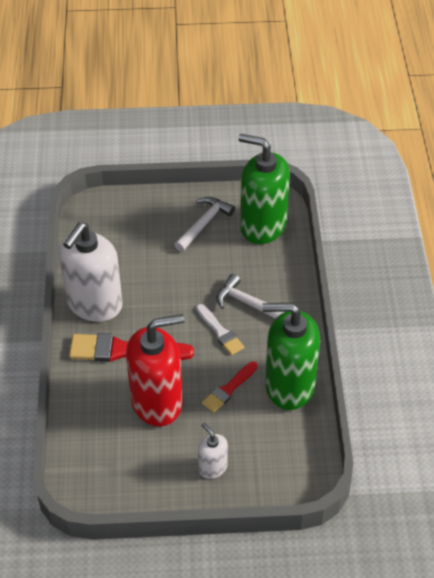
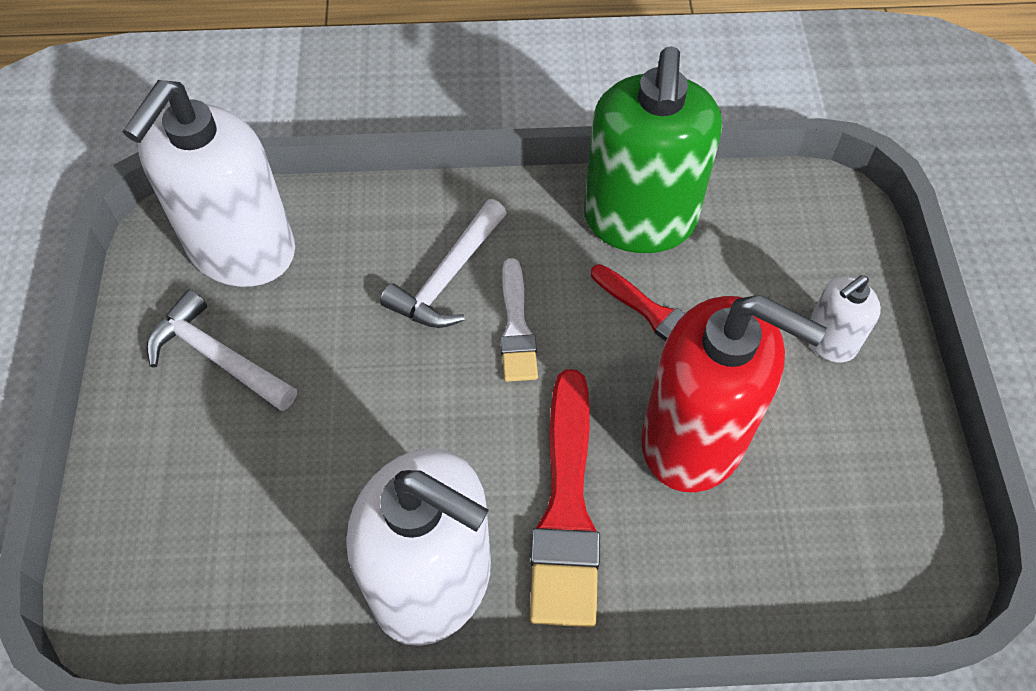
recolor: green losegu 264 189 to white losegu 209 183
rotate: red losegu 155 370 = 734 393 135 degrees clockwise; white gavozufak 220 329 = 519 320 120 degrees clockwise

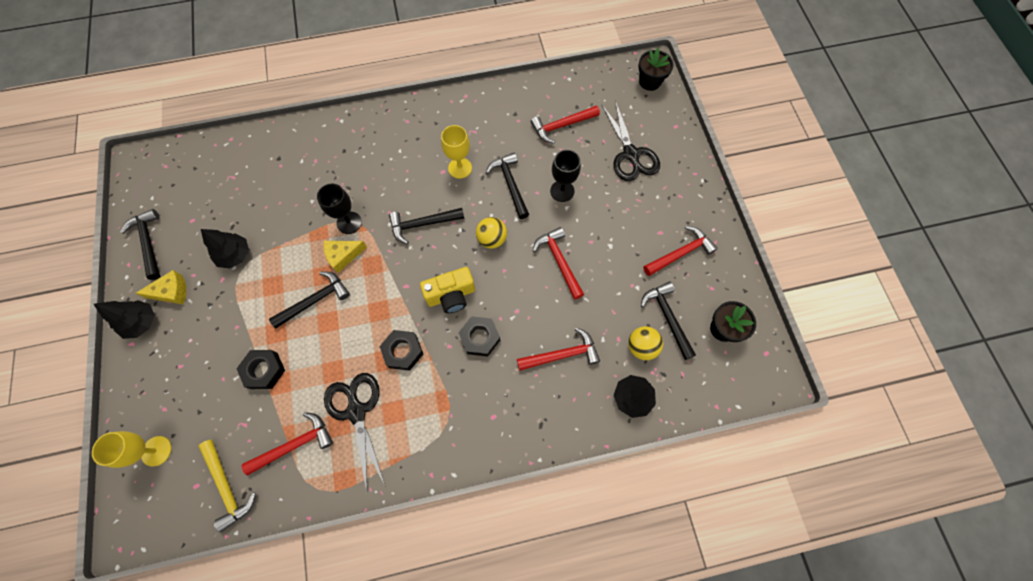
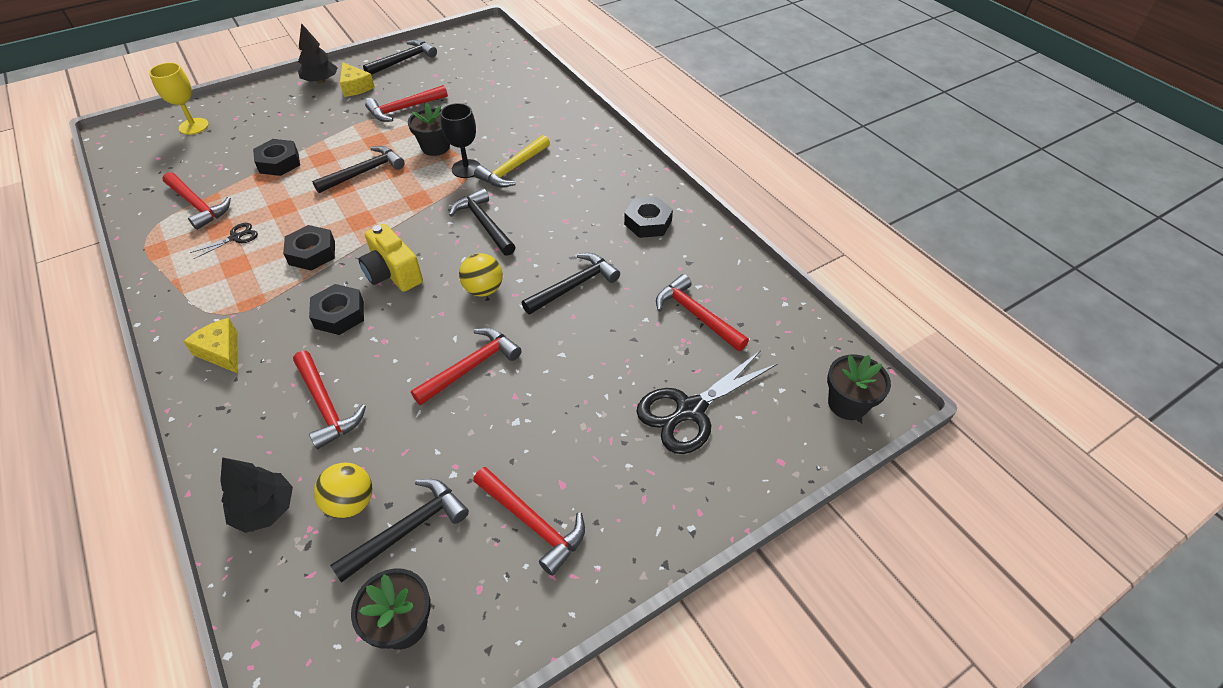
delete: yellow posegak 456 152; black posegak 565 176
insert: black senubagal 429 129; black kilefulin 648 217
move: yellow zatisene 227 486 to 512 161; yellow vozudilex 345 257 to 210 345
replace: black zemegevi 225 248 to red zatisene 406 103
rotate: black zatisene 309 300 = 358 169 75 degrees counterclockwise
resize: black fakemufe 355 432 = 224 241 x0.48

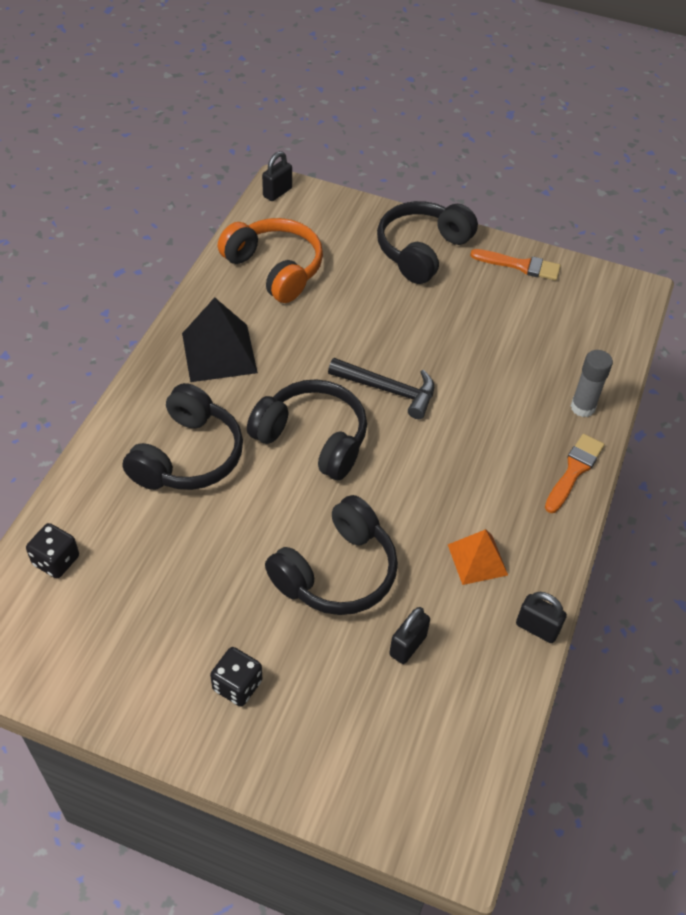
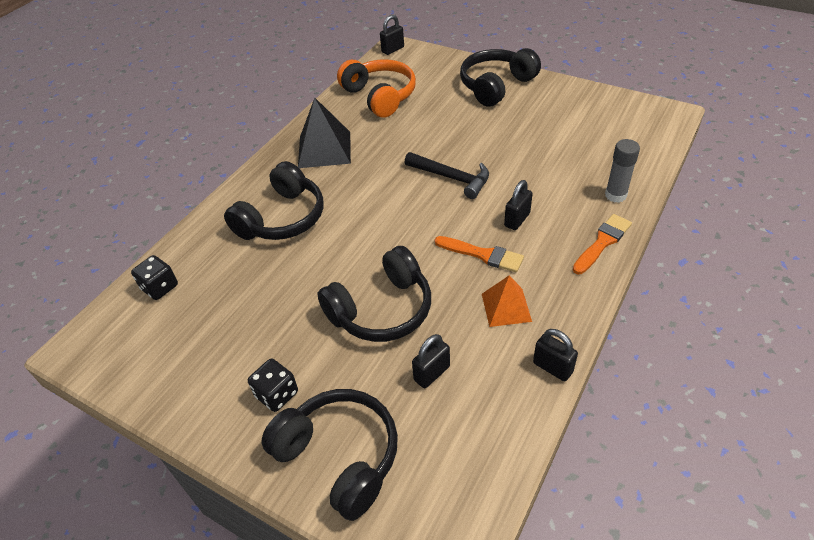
insert: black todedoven 518 205
move: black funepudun 307 429 to 329 455; orange gavozufak 515 265 to 479 254

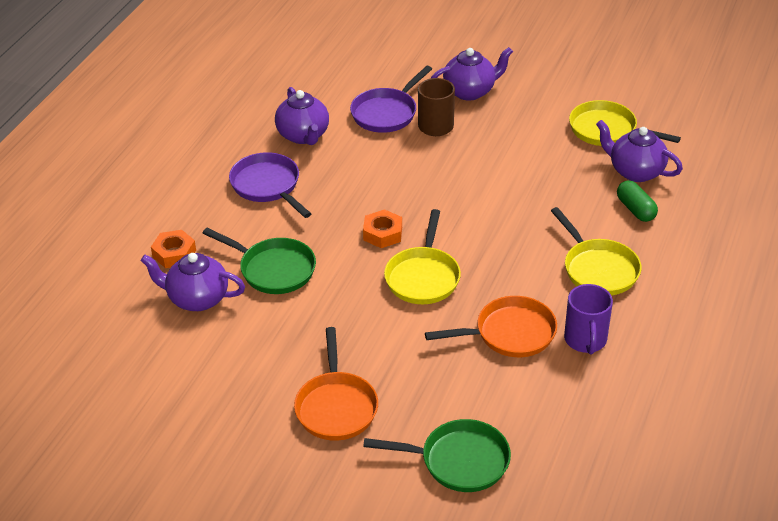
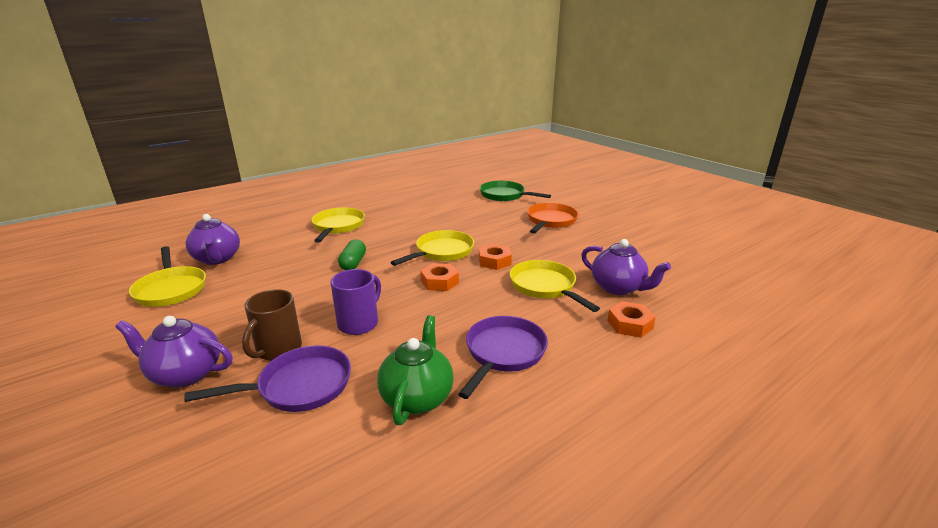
delete: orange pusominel 491 326
insert: orange kilefulin 495 257
move: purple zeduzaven 588 319 to 355 302; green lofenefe 637 201 to 352 254
recolor: green pusominel 259 261 to yellow pusominel 555 286; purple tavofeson 302 116 to green tavofeson 415 370
rotate: purple pusominel 270 185 = 503 357 150 degrees counterclockwise

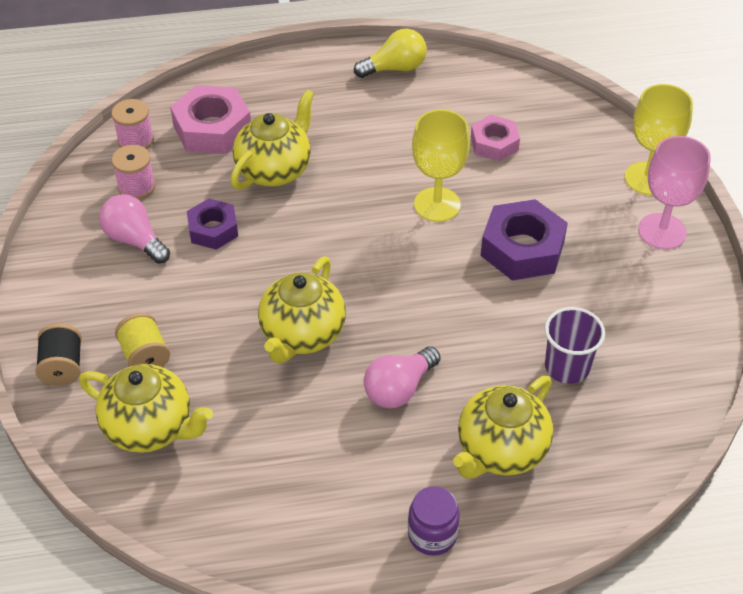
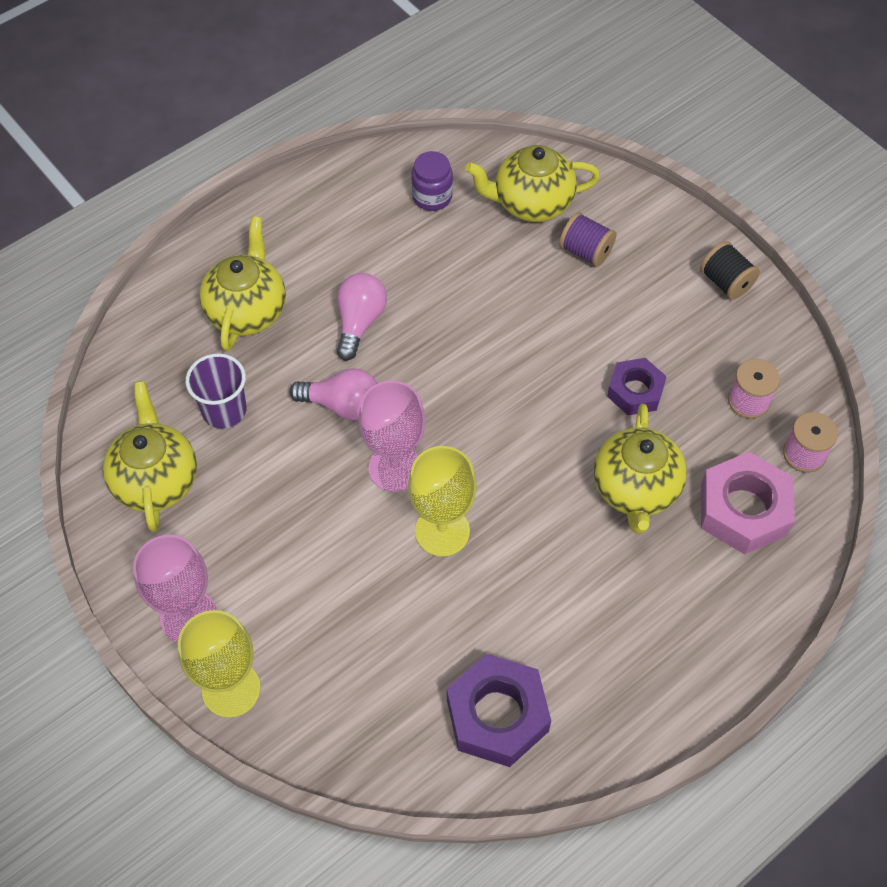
delete: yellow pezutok 390 53; pink kilefulin 495 138
insert: pink posegak 392 436
move: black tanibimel 58 355 to 730 270; pink pezutok 134 229 to 334 394; yellow tavofeson 302 310 to 150 456; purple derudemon 434 521 to 432 181; purple kilefulin 524 239 to 499 710
recolor: yellow tanibimel 142 340 to purple tanibimel 588 239

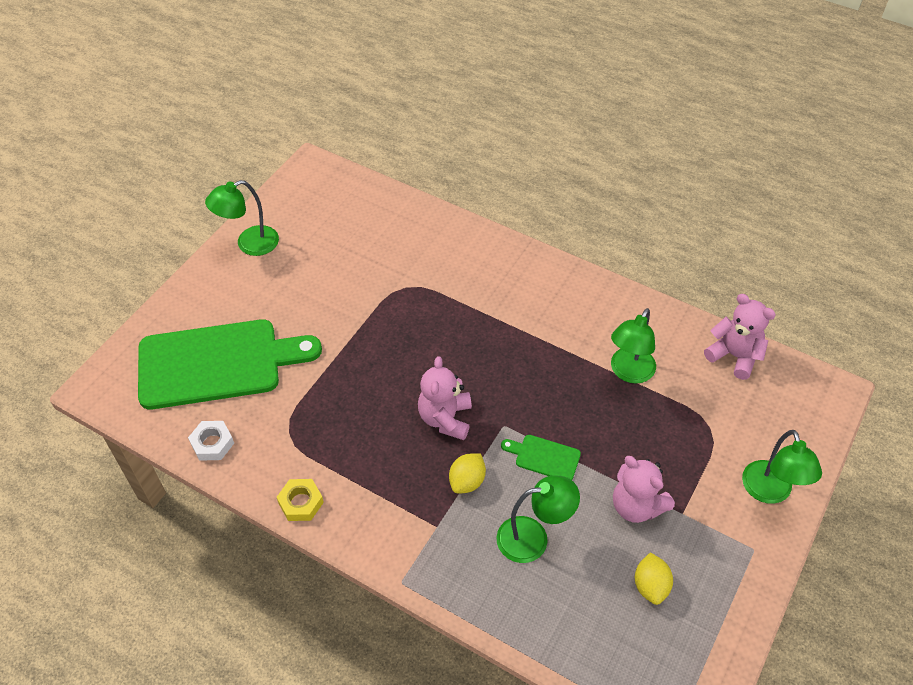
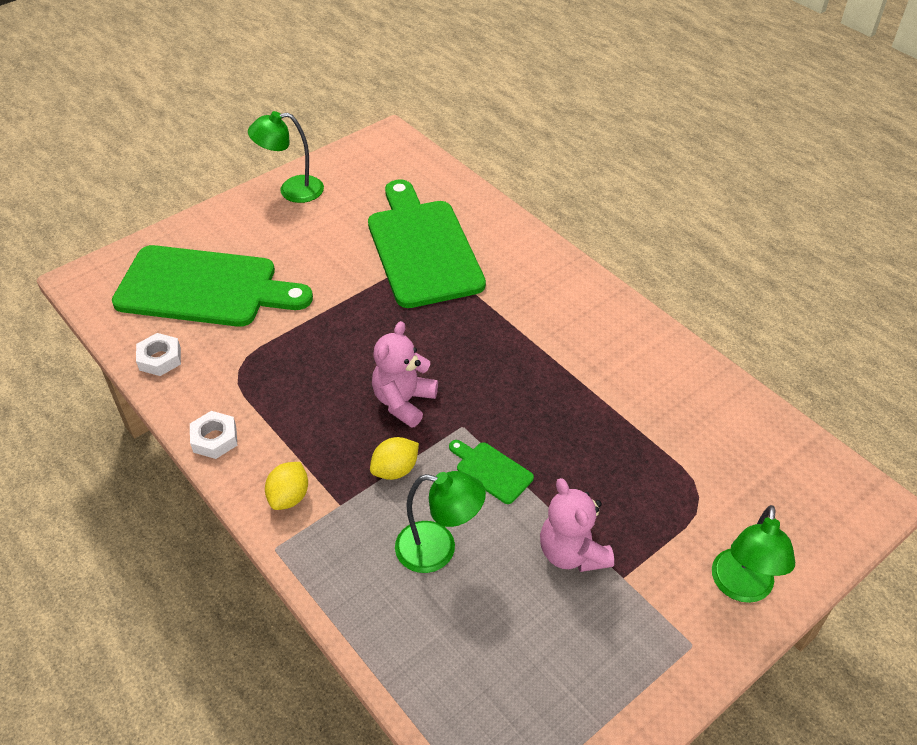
delete: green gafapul 633 346; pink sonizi 740 337
insert: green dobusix 427 243
move: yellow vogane 654 578 to 286 486
recolor: yellow kilefulin 300 500 to white kilefulin 214 435

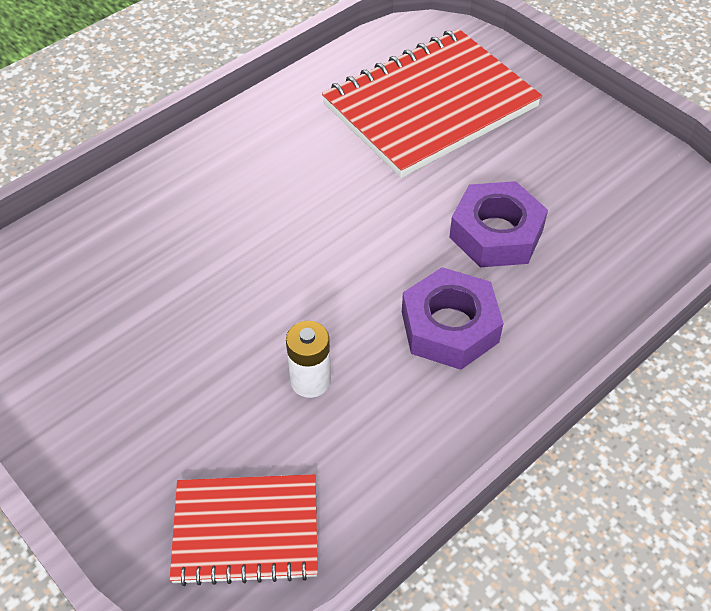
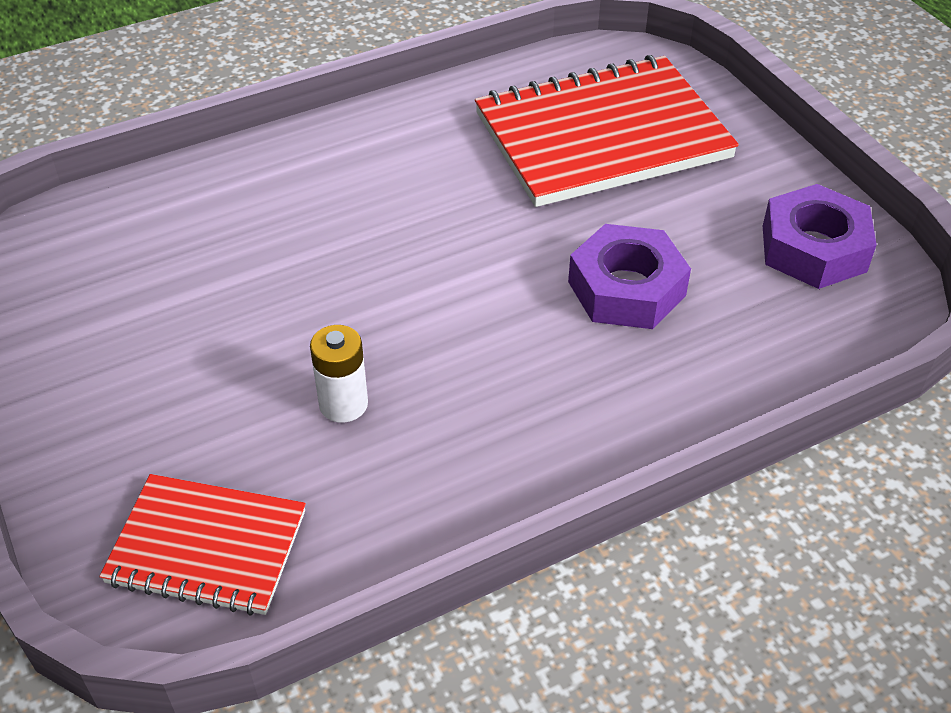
move: purple kilefulin 453 318 to 819 236

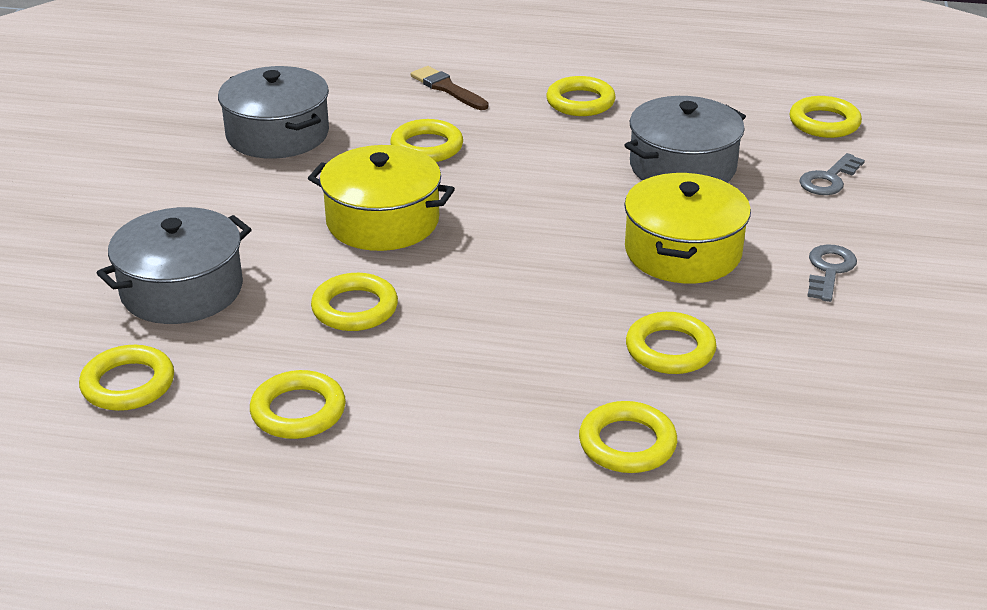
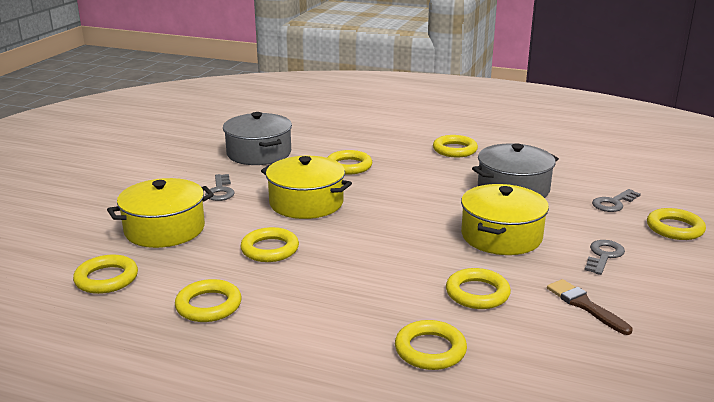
insert: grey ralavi 220 187
move: brown gavozufak 450 88 to 589 307; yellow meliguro 826 117 to 676 224
recolor: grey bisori 174 265 to yellow bisori 160 213

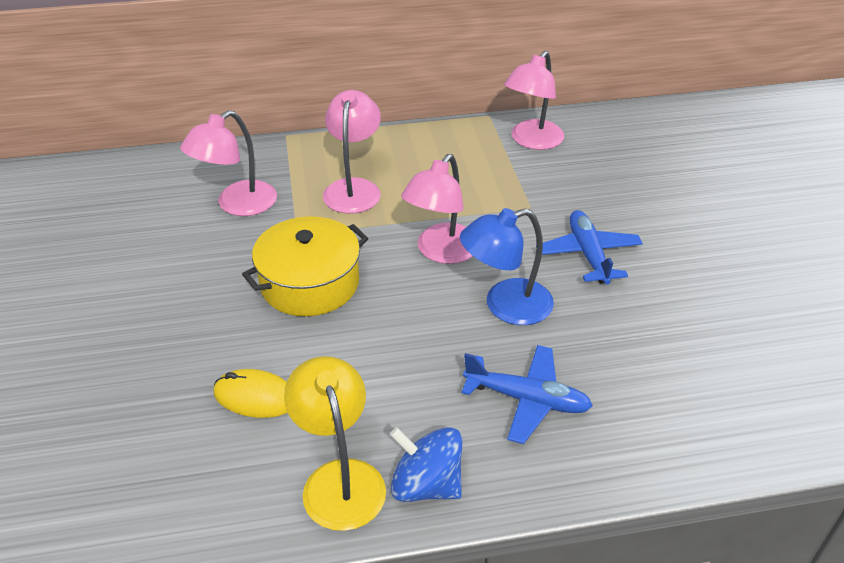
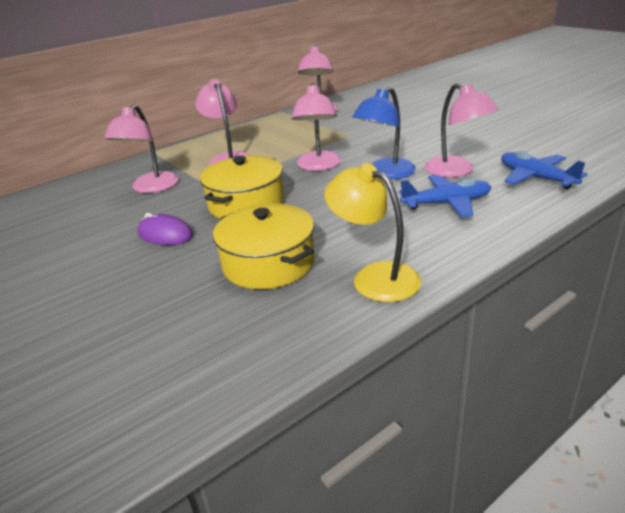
delete: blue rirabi 426 464
insert: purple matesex 165 229; pink gafapul 461 130
move: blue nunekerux 589 247 to 544 170
replace: yellow matesex 250 393 to yellow bisori 264 246

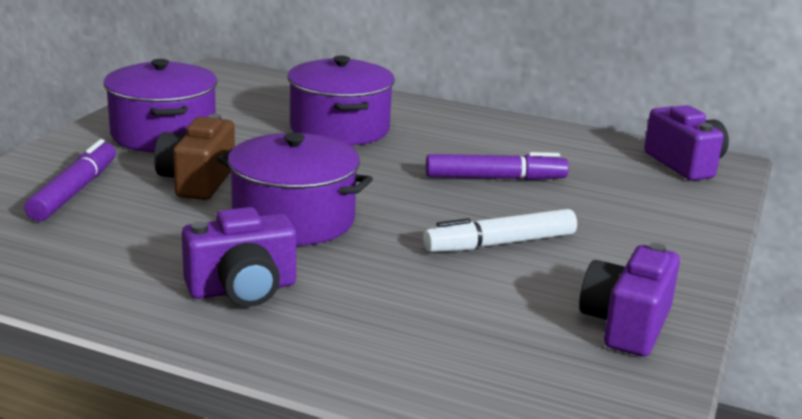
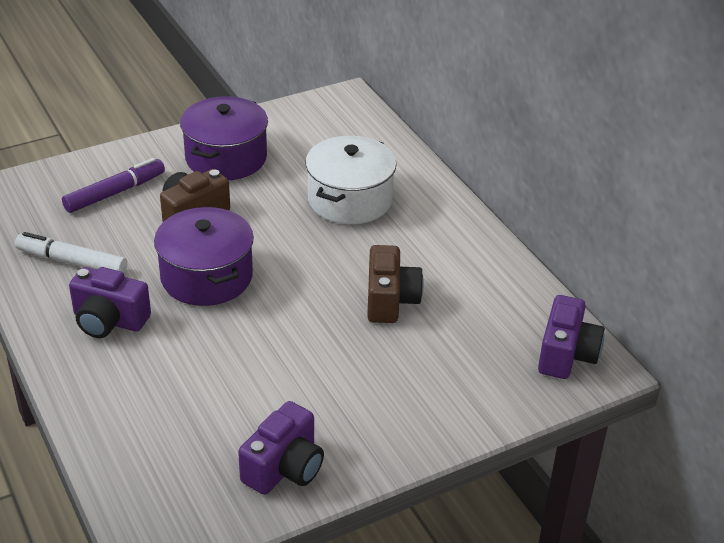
move: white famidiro 500 230 to 71 252
replace: purple famidiro 497 166 to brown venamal 395 284
recolor: purple bisori 341 101 to white bisori 351 180
rotate: purple venamal 629 300 = 281 448 150 degrees clockwise

